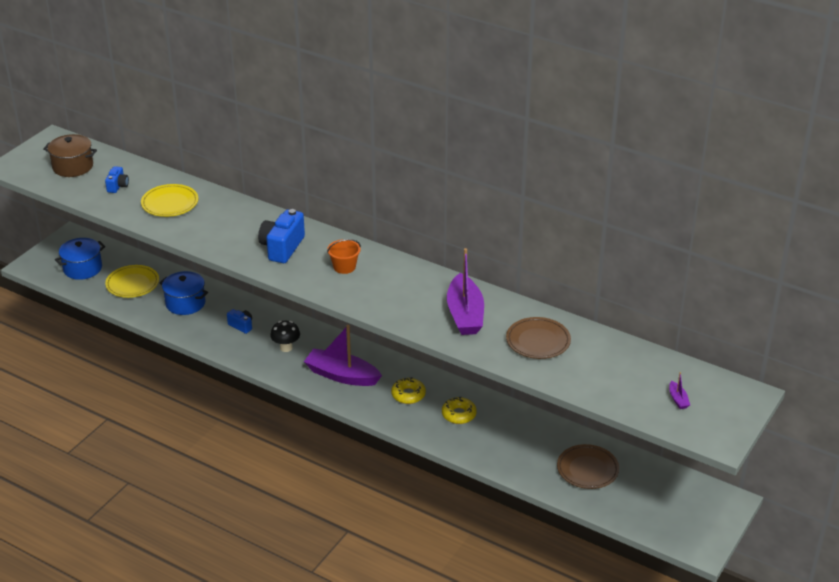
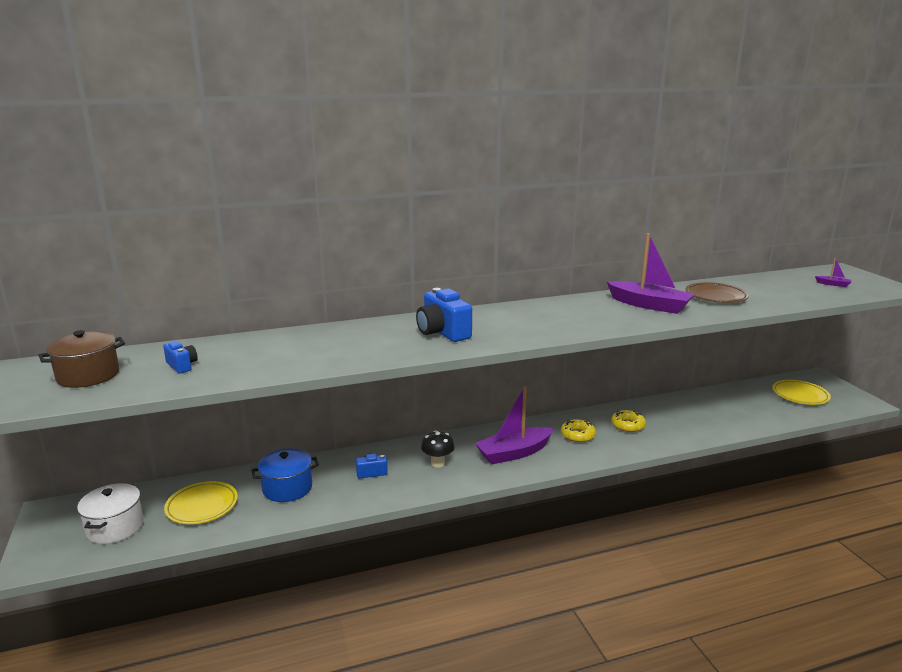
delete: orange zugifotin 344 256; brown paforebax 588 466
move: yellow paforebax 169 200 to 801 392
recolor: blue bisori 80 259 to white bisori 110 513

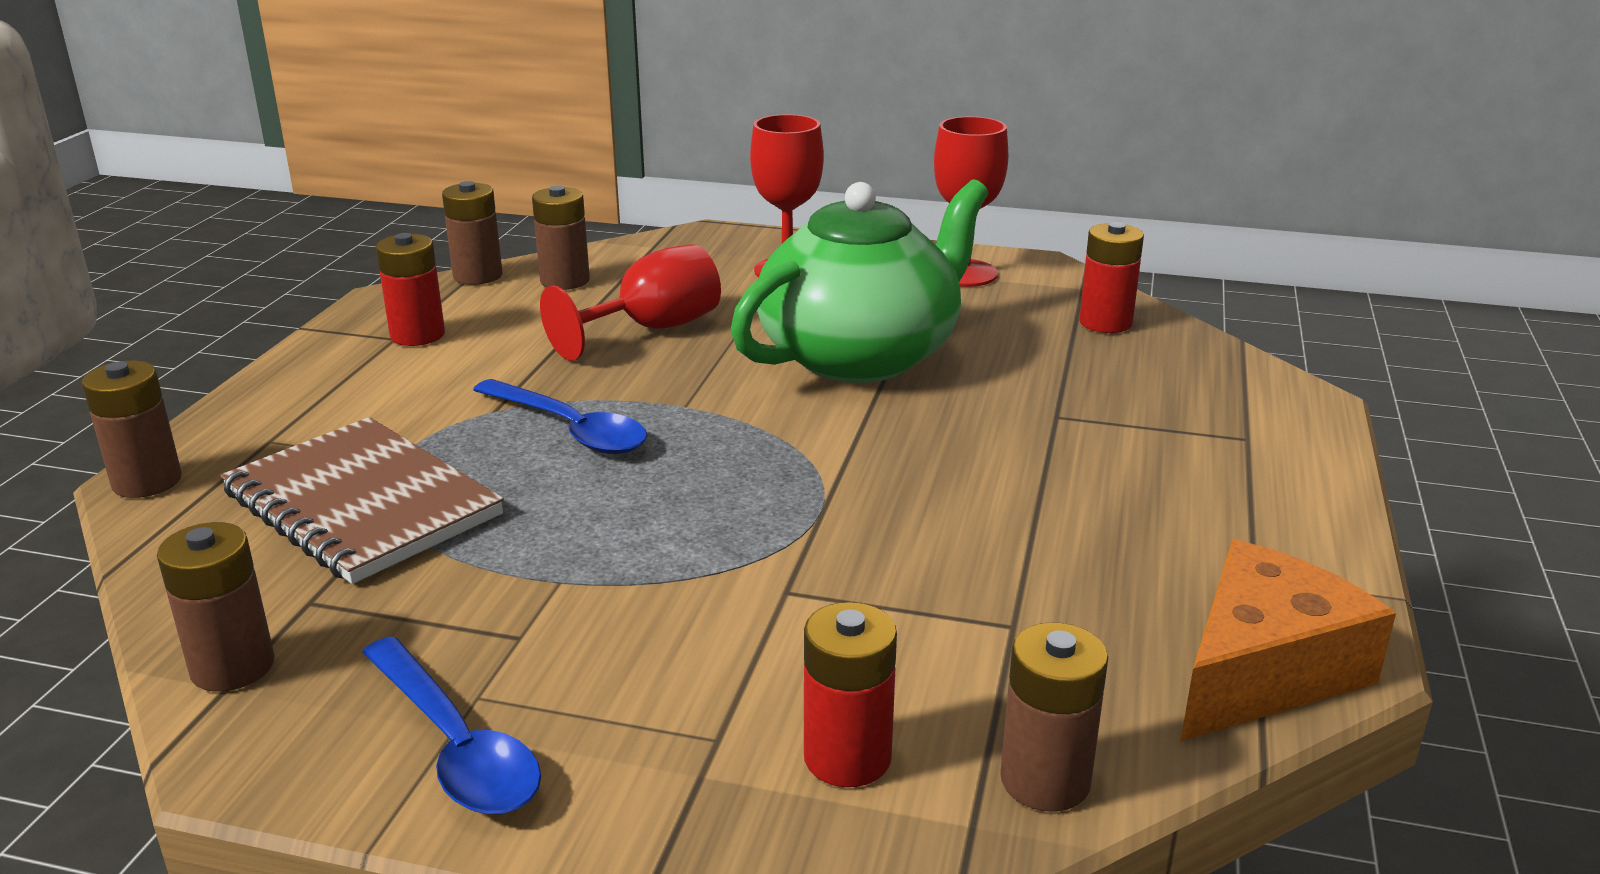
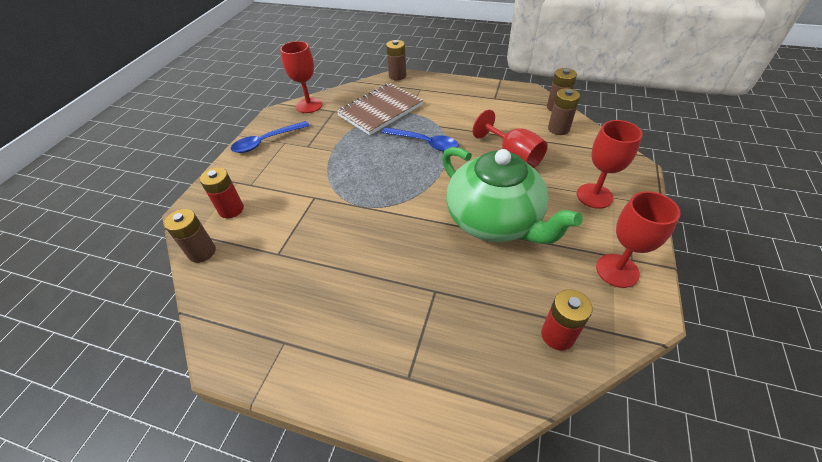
delete: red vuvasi 410 289; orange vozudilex 1288 640
replace: brown vuvasi 215 607 to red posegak 301 77
rotate: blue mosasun 560 416 = 420 139 105 degrees counterclockwise

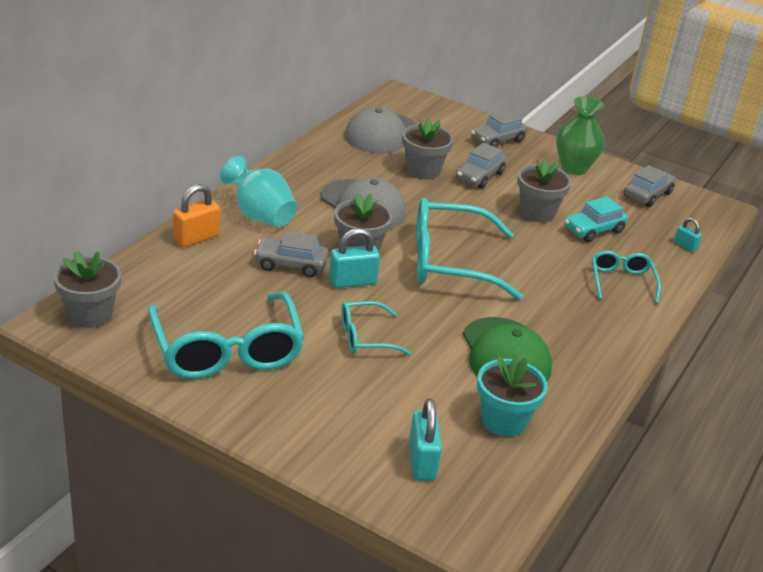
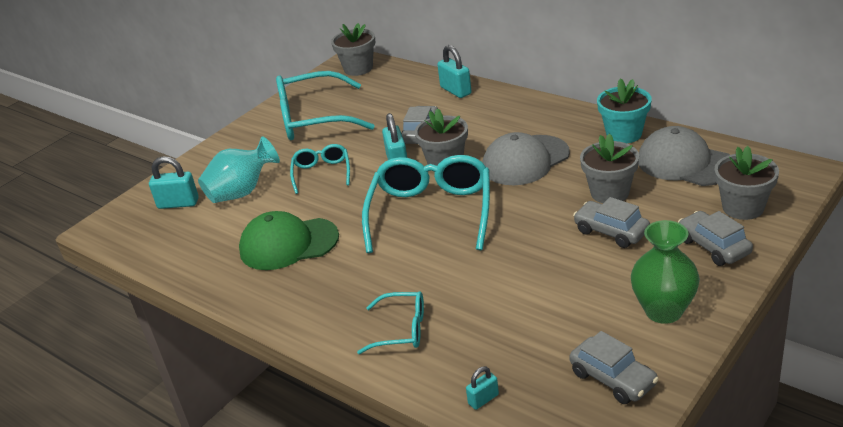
delete: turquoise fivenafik 596 219
move: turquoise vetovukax 258 191 to 239 169; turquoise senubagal 512 395 to 624 110; grey senubagal 544 190 to 746 183
recolor: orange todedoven 196 215 to turquoise todedoven 454 71

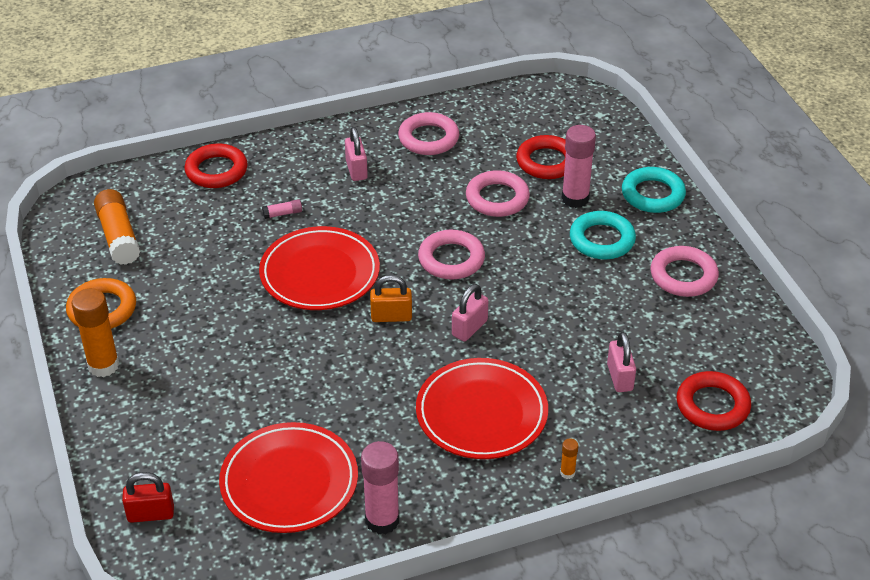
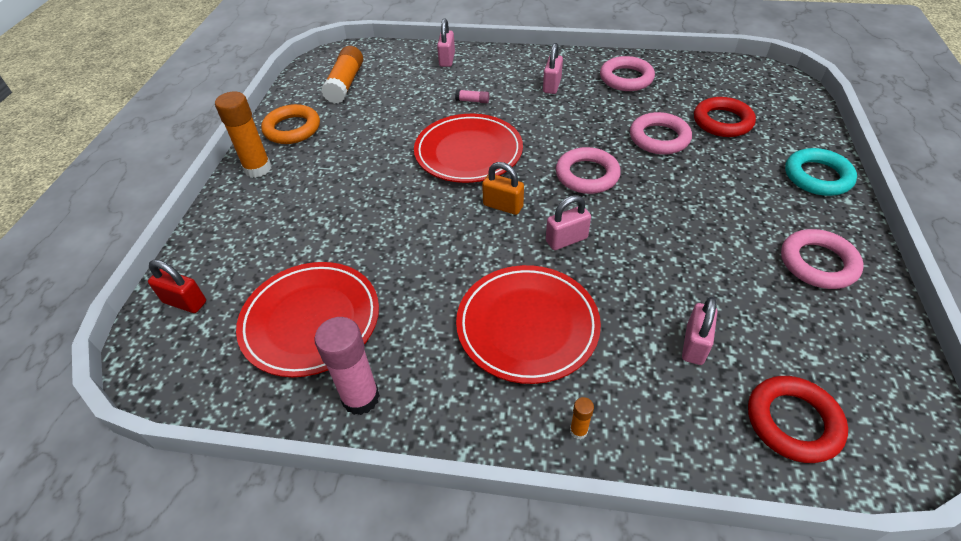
delete: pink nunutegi 578 166; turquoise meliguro 603 235
replace: red meliguro 216 166 to pink todedoven 446 42

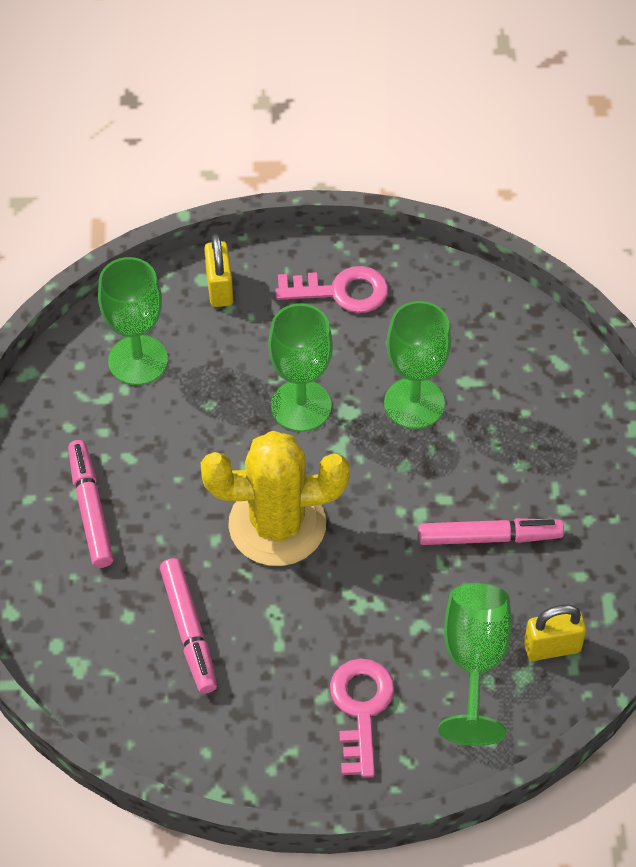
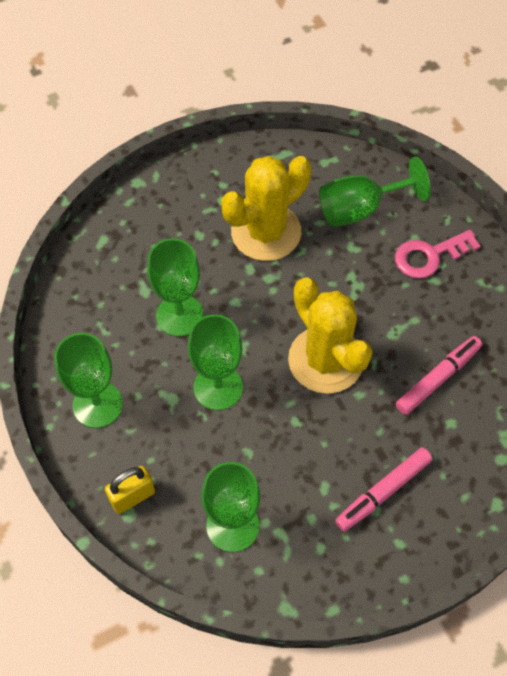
delete: yellow todedoven 555 632
replace: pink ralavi 331 289 to green posegak 88 380; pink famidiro 491 531 to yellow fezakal 266 208

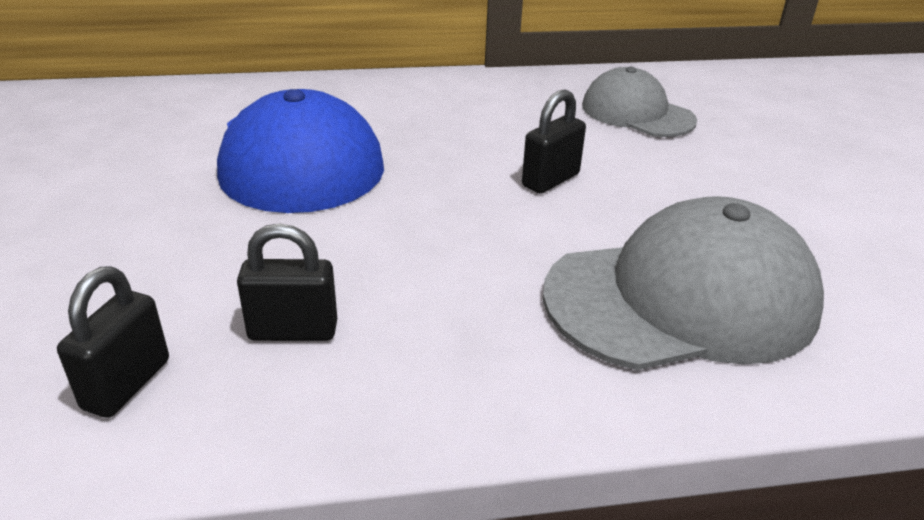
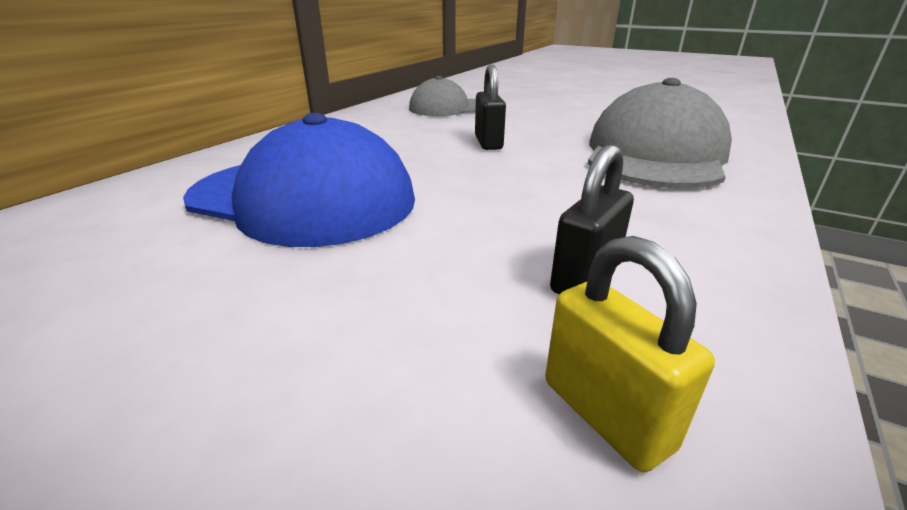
recolor: black todedoven 113 342 to yellow todedoven 630 354

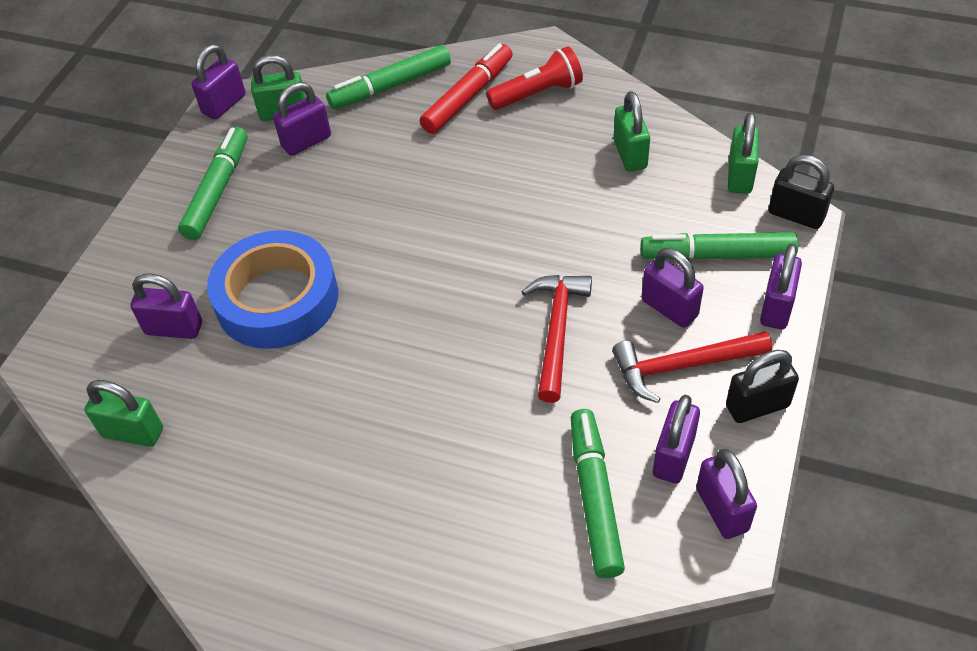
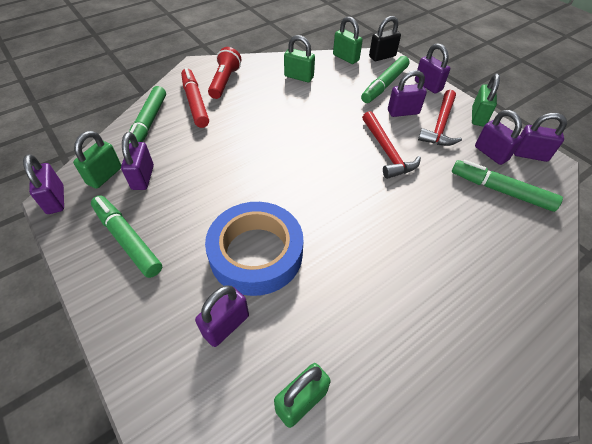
recolor: black todedoven 762 386 to green todedoven 486 100
rotate: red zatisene 556 339 = 391 145 150 degrees counterclockwise

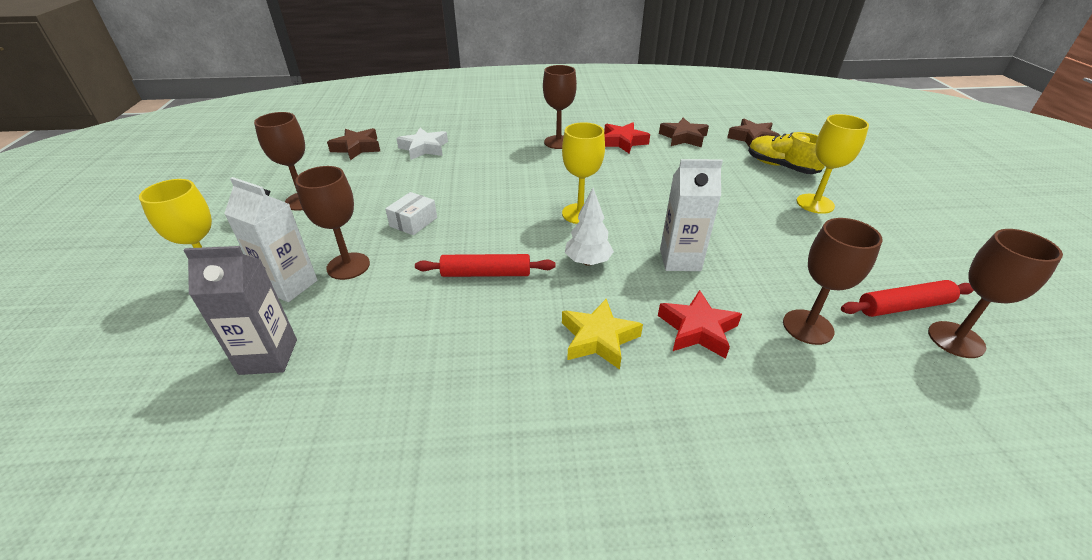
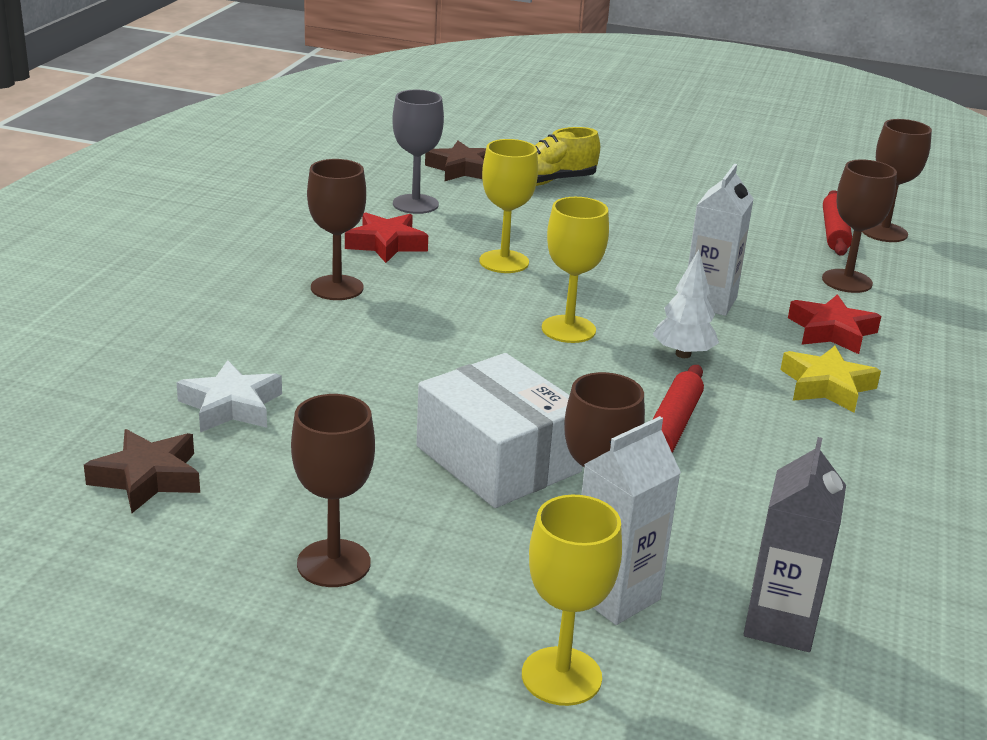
move: yellow posegak 833 164 to 508 206
replace: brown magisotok 684 133 to grey posegak 418 152
resize: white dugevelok 411 213 = 499 430 x2.04

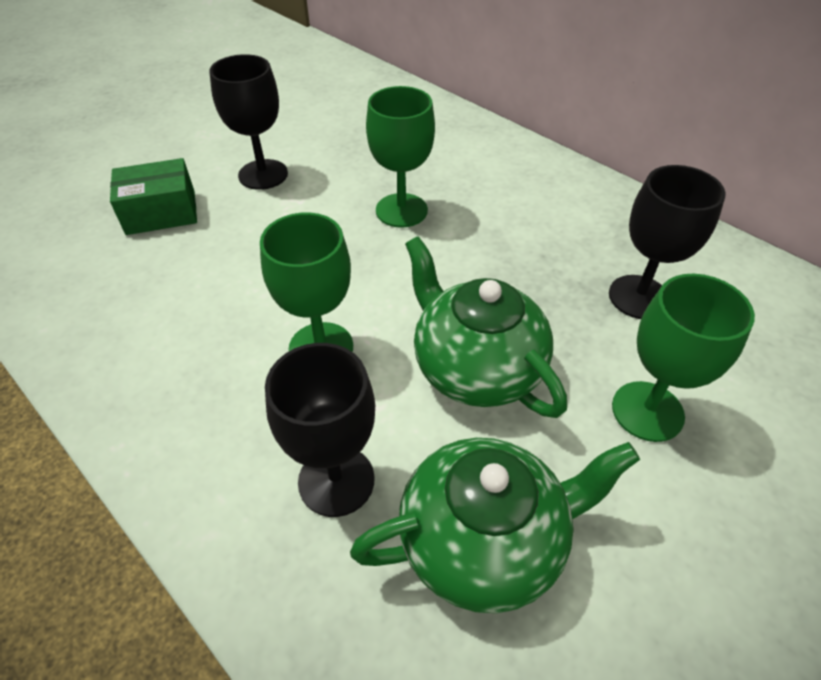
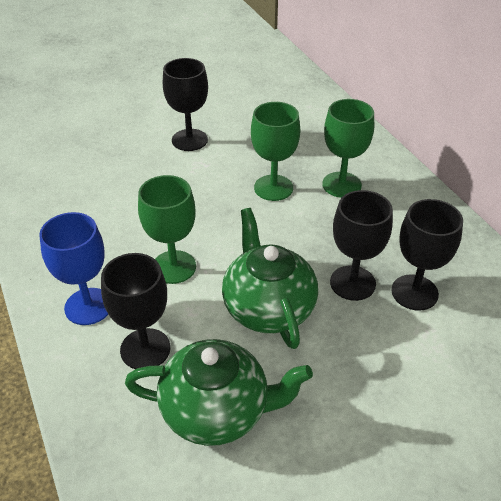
delete: green dugevelok 153 196
insert: blue posegak 73 268; black posegak 361 245
move: green posegak 683 358 to 348 148

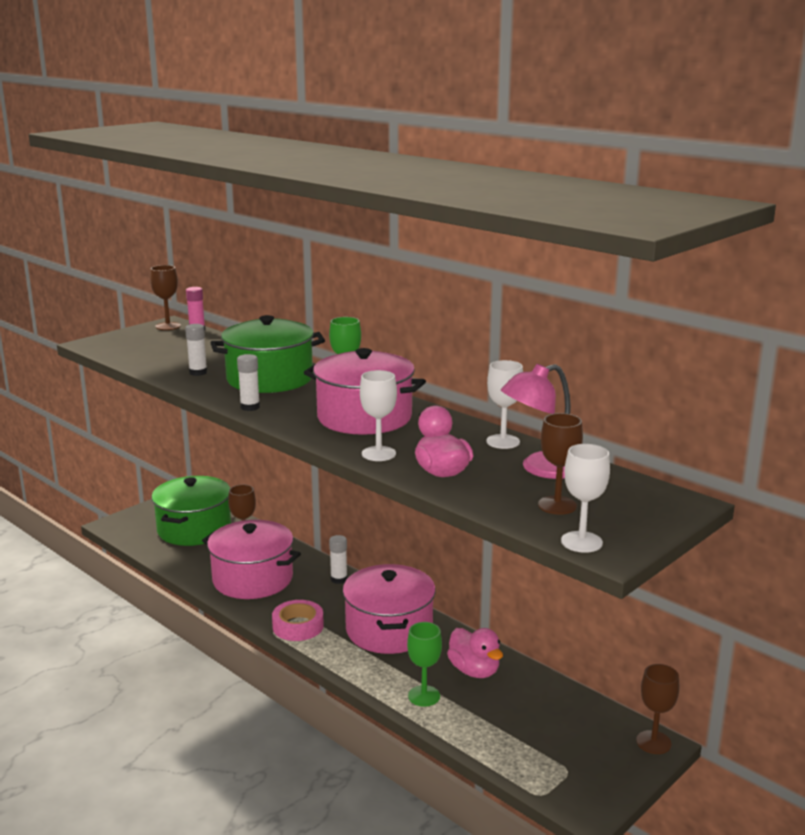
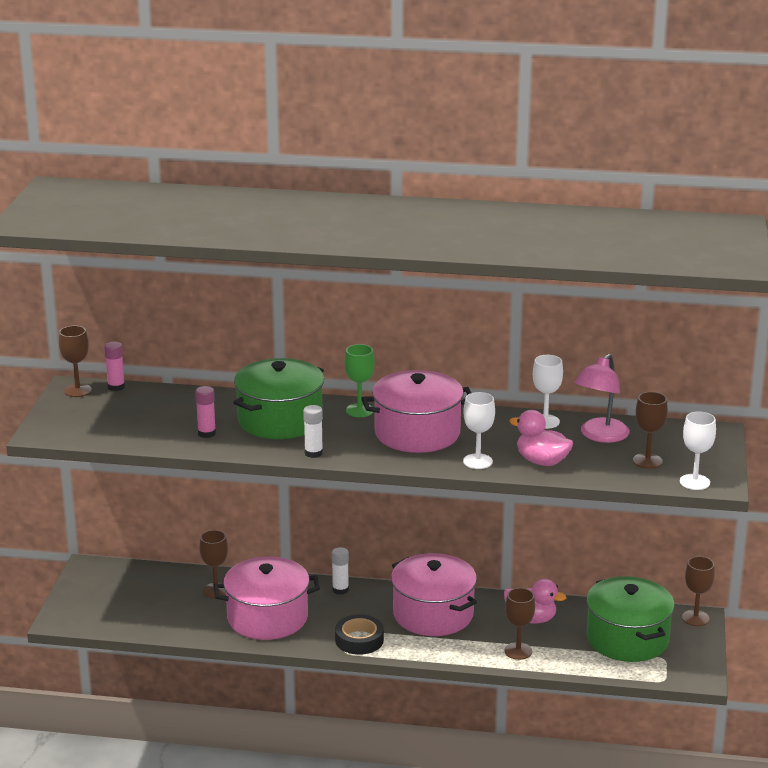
move: green bisori 191 511 to 630 619
recolor: white nunutegi 196 350 to pink nunutegi 205 412; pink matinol 298 620 to black matinol 359 634; green posegak 424 664 to brown posegak 519 624

